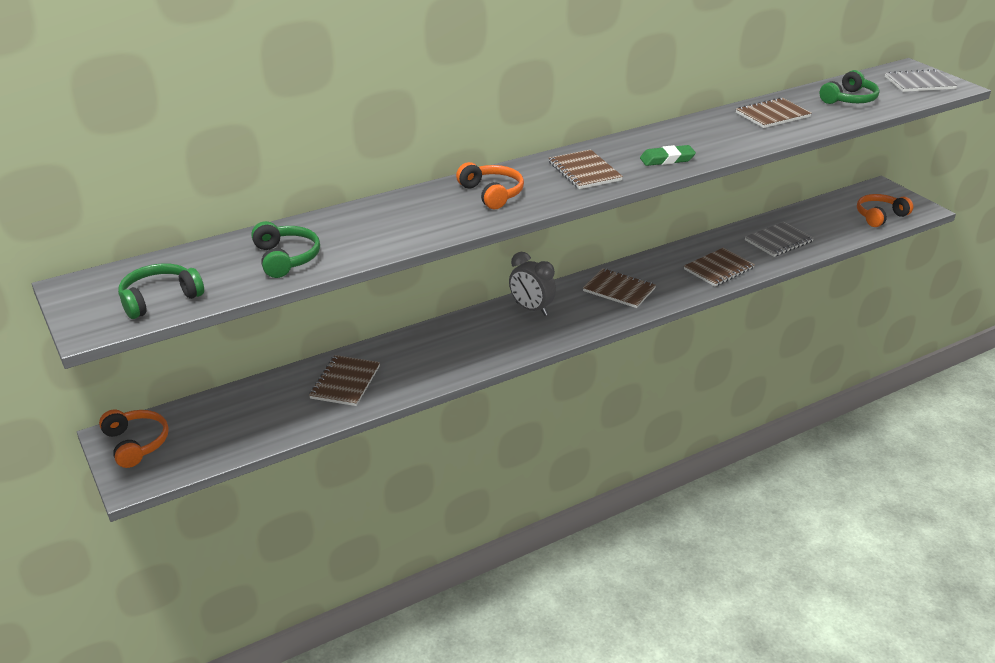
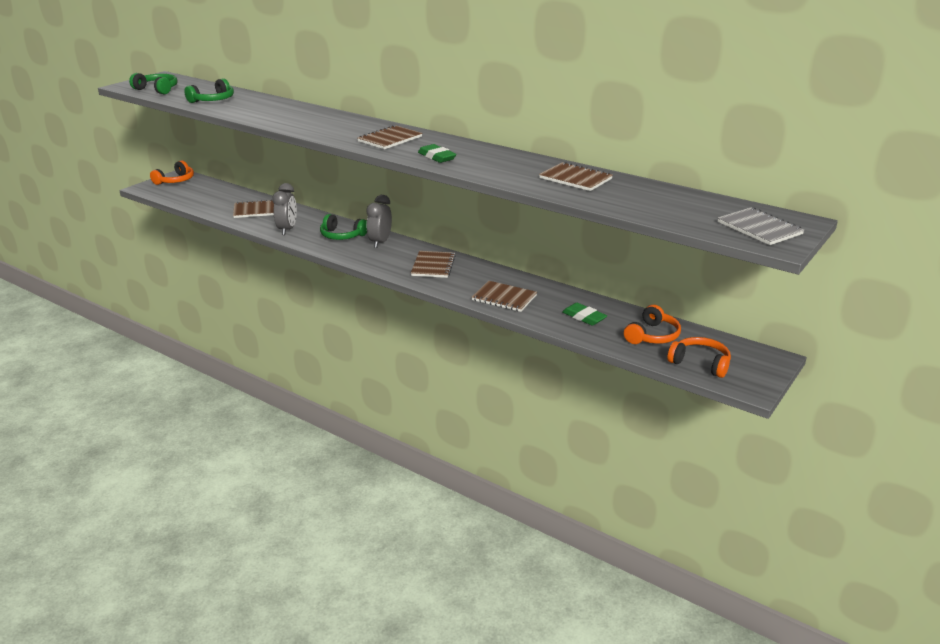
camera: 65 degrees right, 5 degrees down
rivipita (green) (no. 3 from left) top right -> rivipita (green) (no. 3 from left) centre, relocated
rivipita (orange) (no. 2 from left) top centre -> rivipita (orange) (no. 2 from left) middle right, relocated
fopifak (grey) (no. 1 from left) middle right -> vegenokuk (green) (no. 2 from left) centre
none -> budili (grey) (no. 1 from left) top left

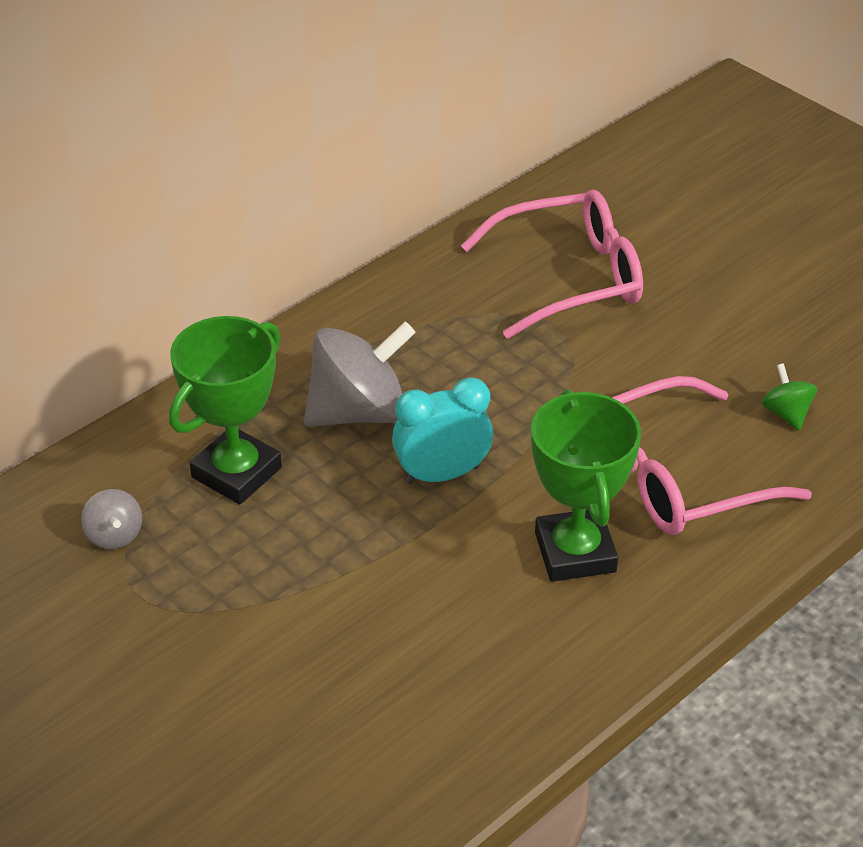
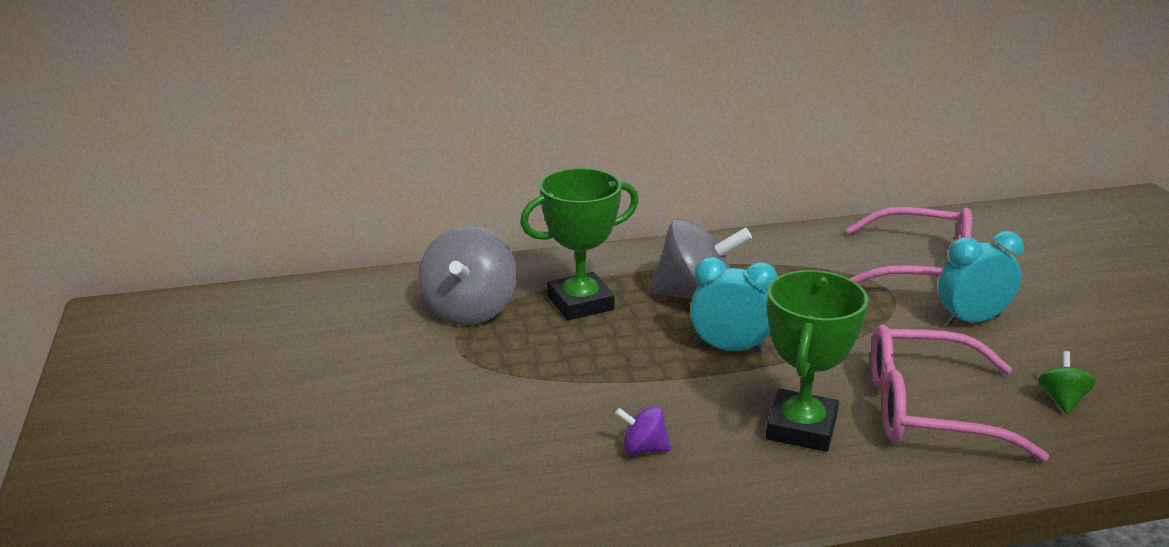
camera: 30 degrees right, 15 degrees down
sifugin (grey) (no. 1 from left) middle left -> sifugin (grey) (no. 1 from left) centre, x2.11
none -> budili (turquoise) (no. 2 from left) middle right
none -> sifugin (purple) bottom centre

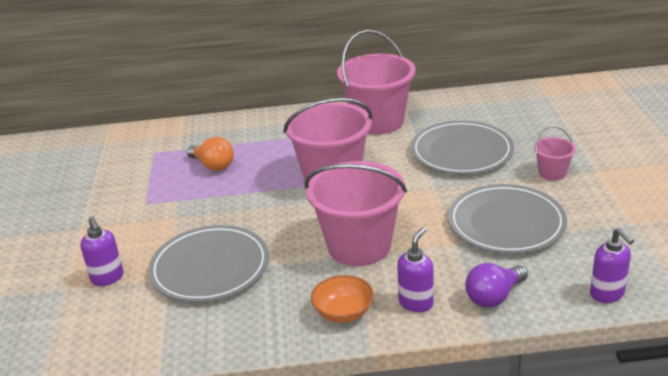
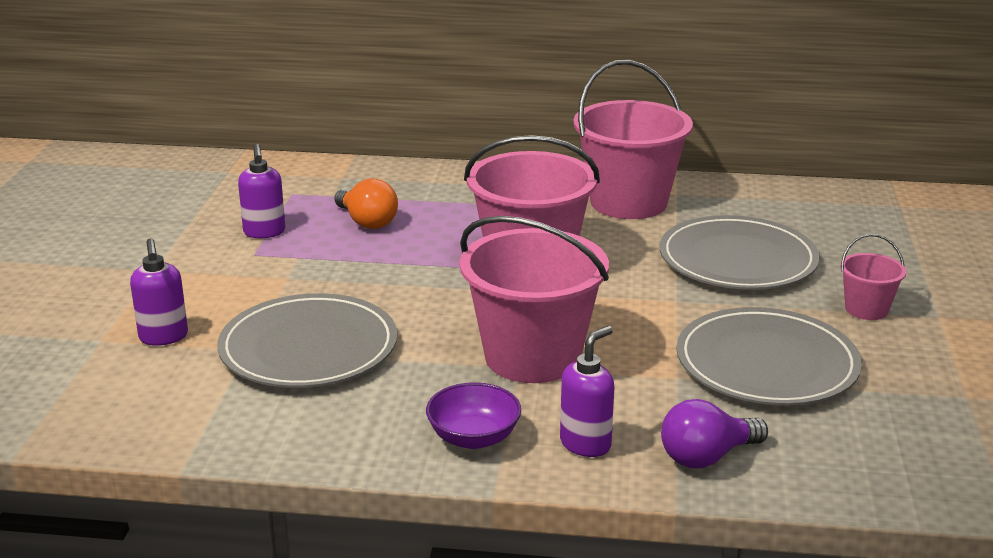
camera: 10 degrees right, 5 degrees down
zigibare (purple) (no. 3 from left in the first image) bottom right -> zigibare (purple) (no. 2 from left) middle left, relocated
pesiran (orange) bottom centre -> pesiran (purple) bottom centre

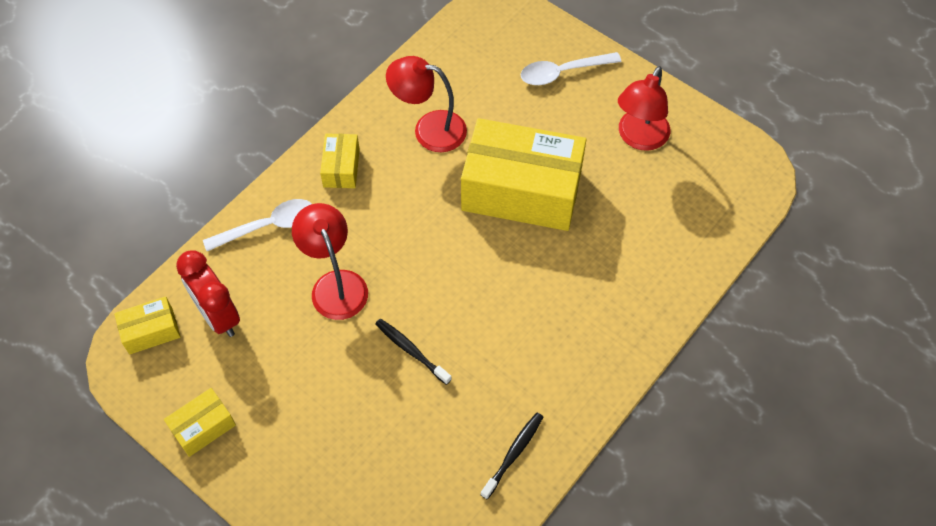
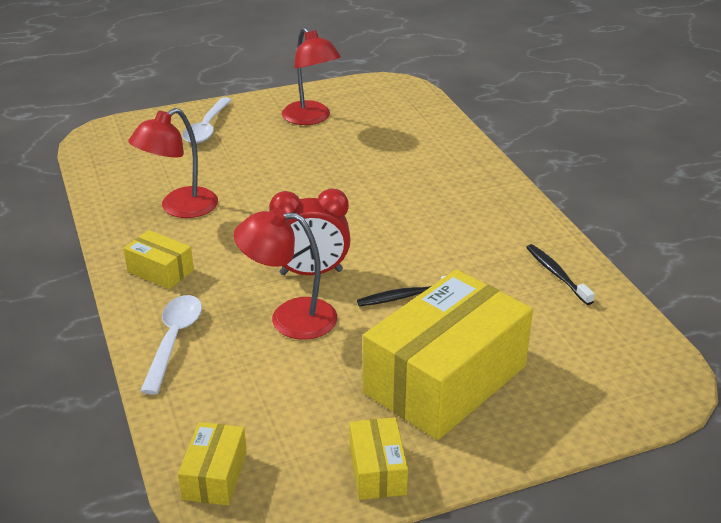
camera: 60 degrees left, 25 degrees down
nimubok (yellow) (no. 4 from left) top centre -> nimubok (yellow) (no. 4 from left) bottom centre, relocated
budili (red) middle left -> budili (red) centre, relocated

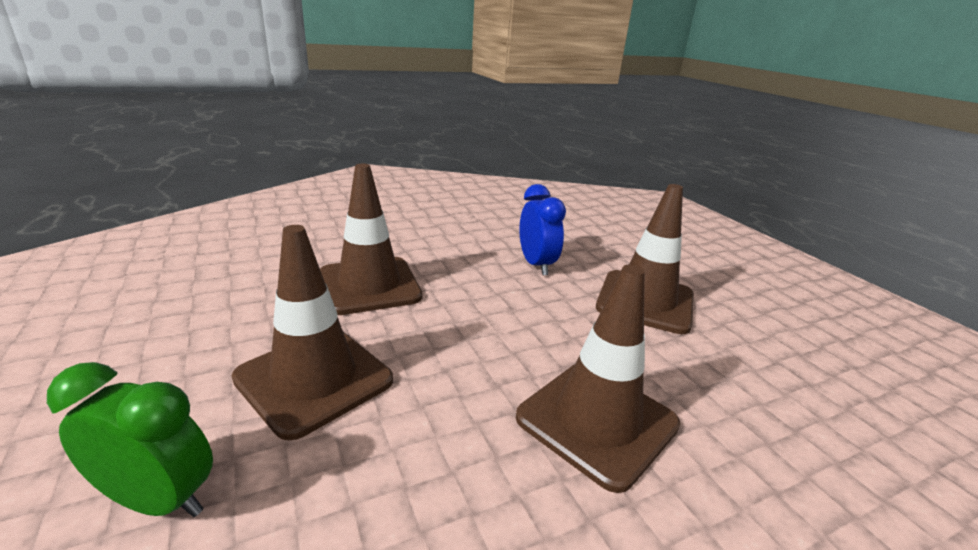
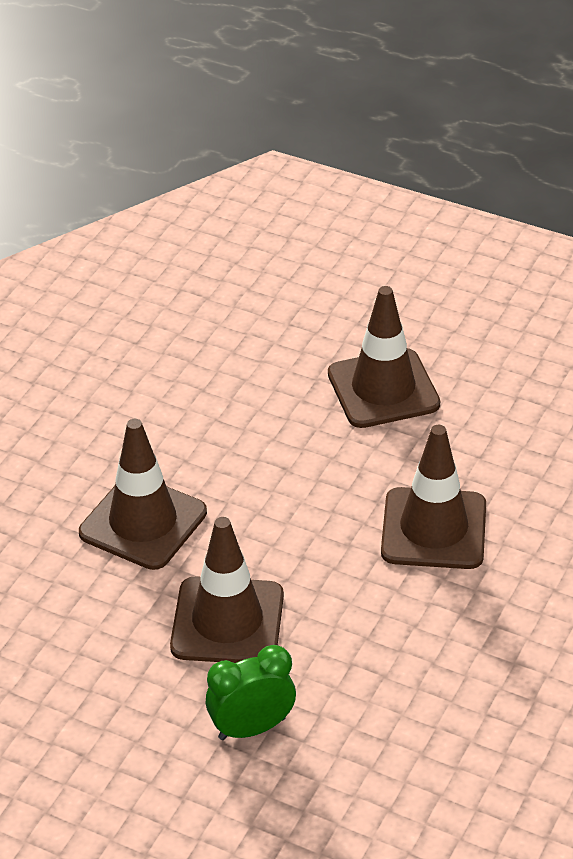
camera: 35 degrees left, 15 degrees up
budili (blue) centre -> none

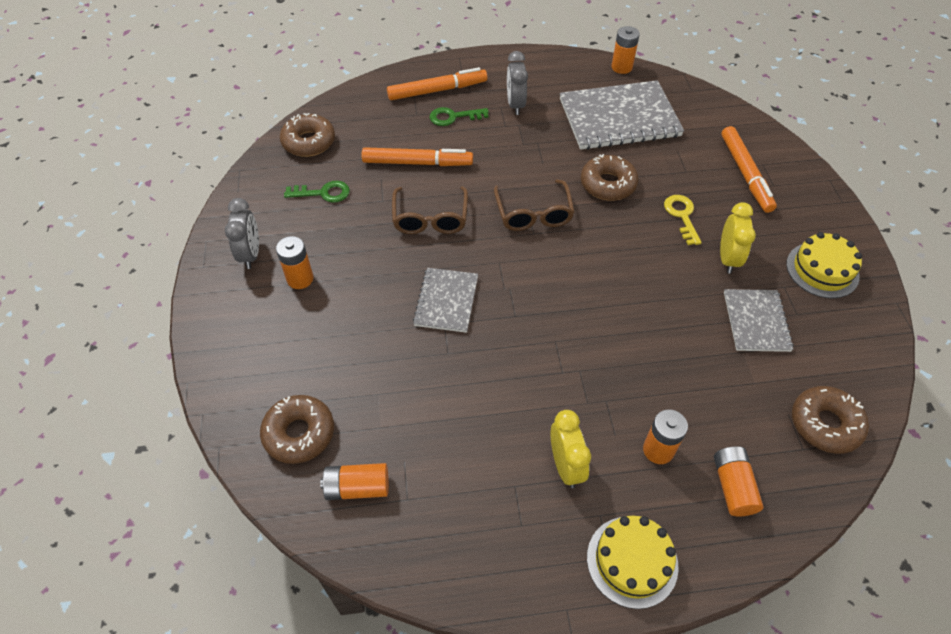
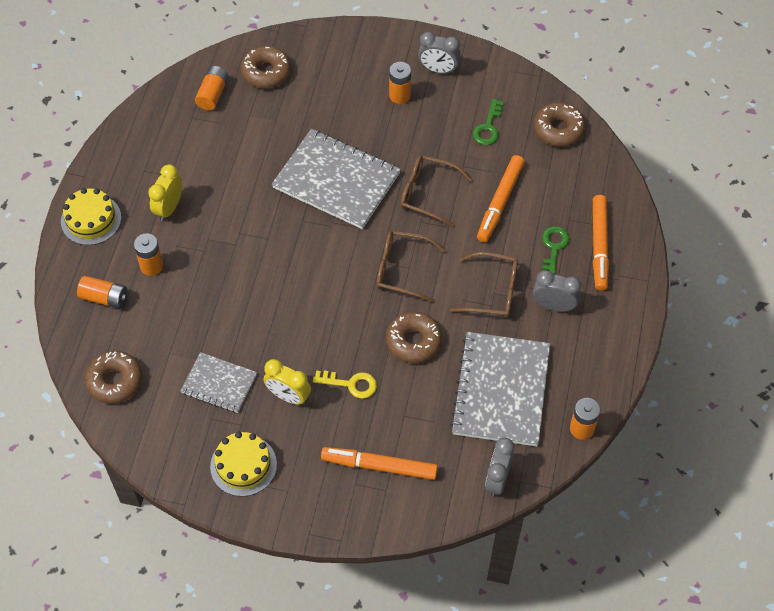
camera: 110 degrees right, 5 degrees up
fopifak (grey) (no. 1 from left in the first image) centre -> fopifak (grey) (no. 2 from left) top centre, x1.80
budili (yellow) (no. 1 from left) bottom centre -> budili (yellow) (no. 1 from left) top left, 105 degrees clockwise
none -> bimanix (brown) (no. 3 from left) centre
none -> budili (grey) (no. 2 from left) bottom centre

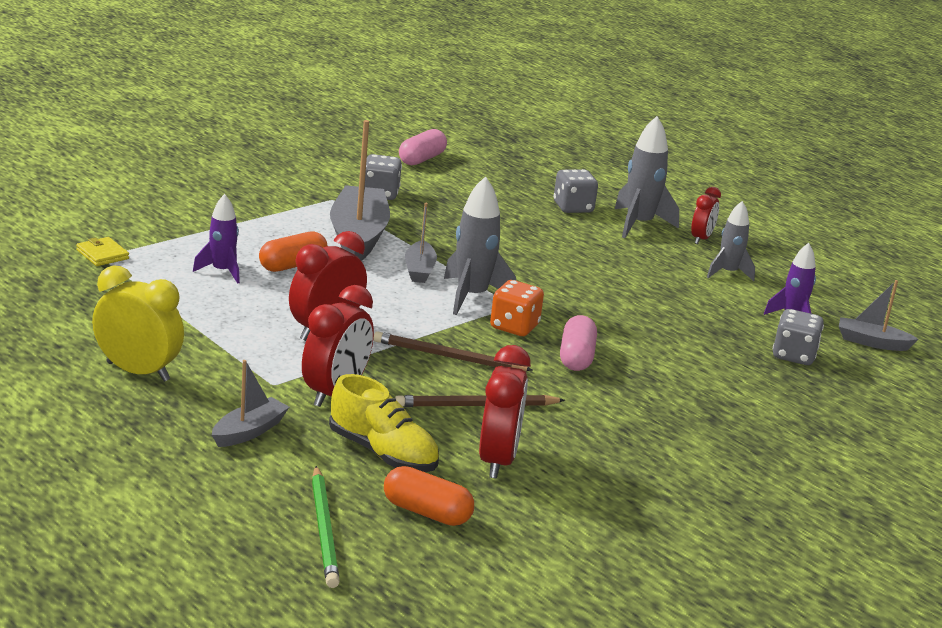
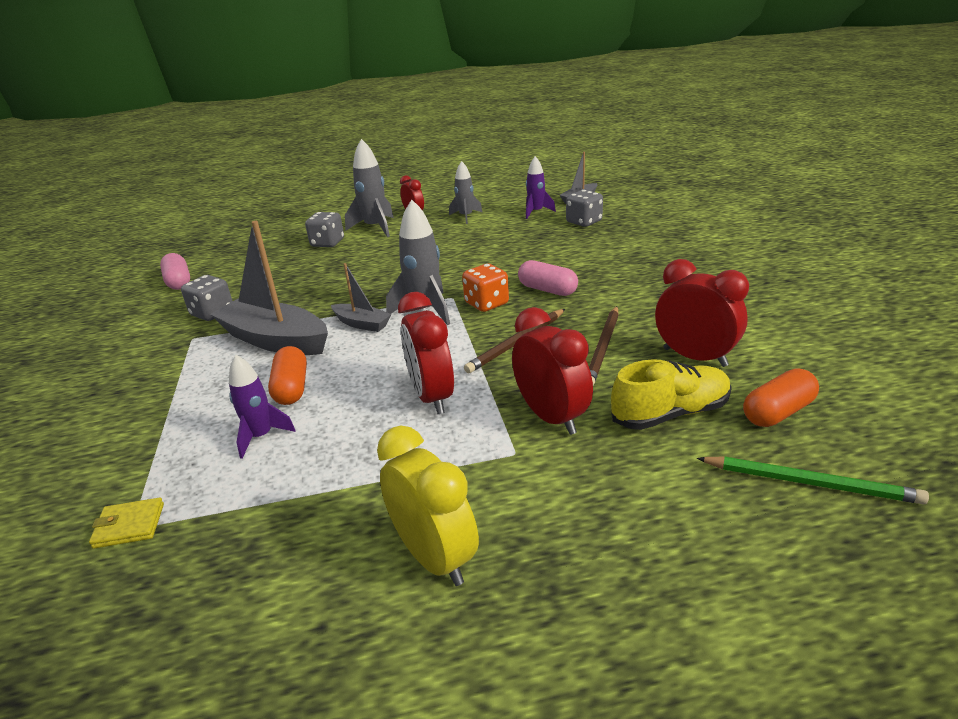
camera: 55 degrees left, 5 degrees up
budili (yellow) middle left -> budili (yellow) bottom centre, 90 degrees clockwise
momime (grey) (no. 1 from left) middle left -> none

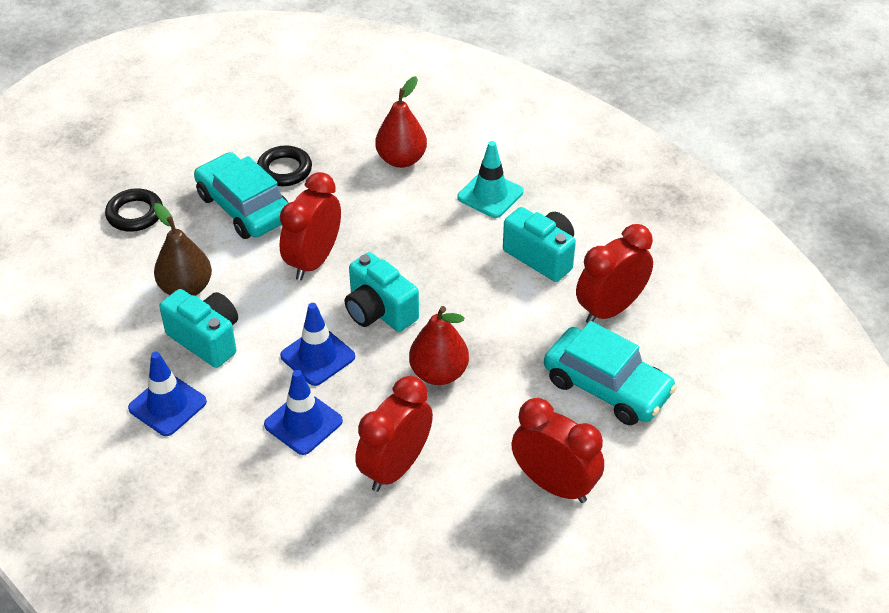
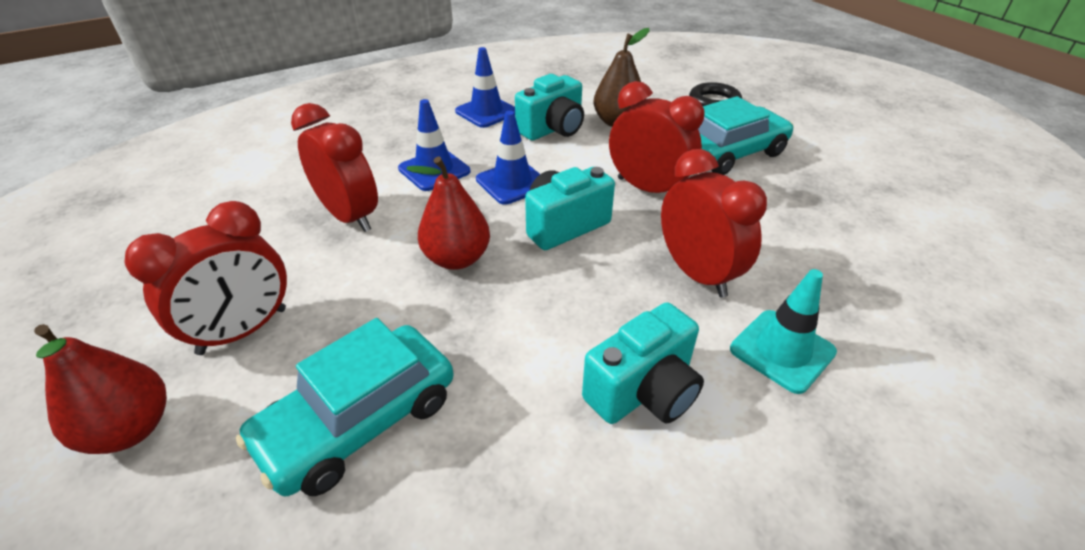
camera: 100 degrees right, 5 degrees down
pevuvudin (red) (no. 1 from left) top centre -> pevuvudin (red) (no. 1 from left) bottom left, relocated
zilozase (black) (no. 2 from left) top left -> none
budili (red) (no. 4 from left) middle right -> budili (red) (no. 4 from left) centre, relocated

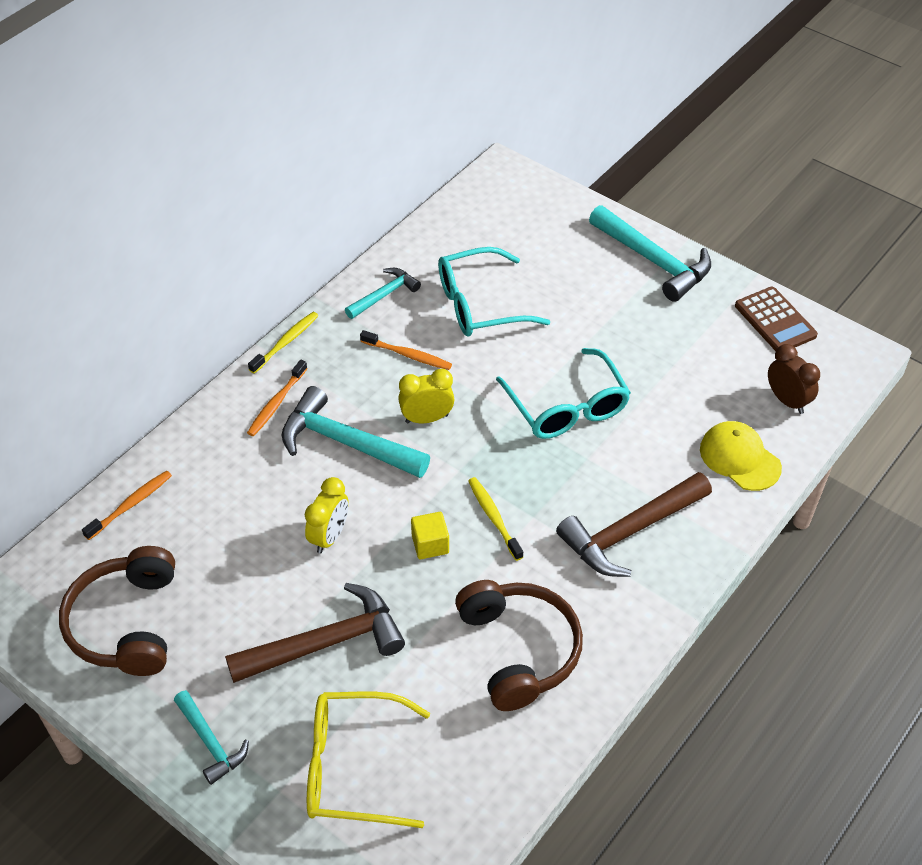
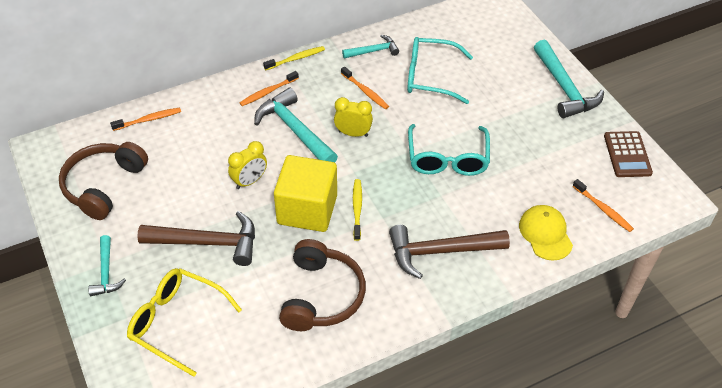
camera: 25 degrees right, 0 degrees up
budili (brown) middle right -> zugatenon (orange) (no. 4 from left) middle right
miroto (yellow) centre, x2.31

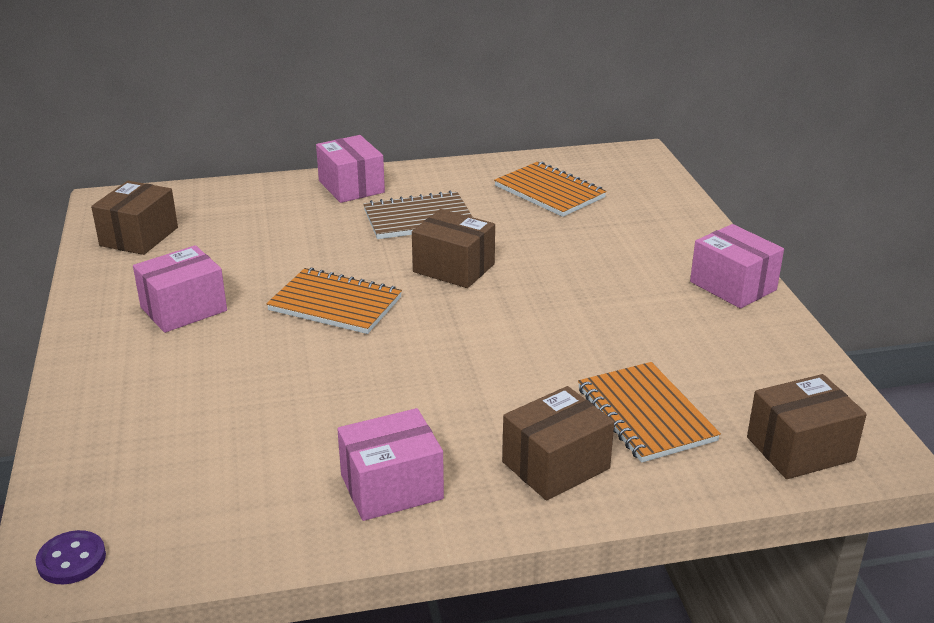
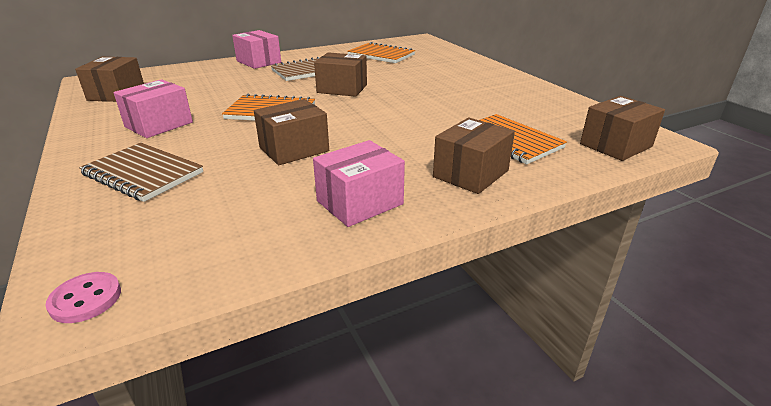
camera: 15 degrees left, 0 degrees up
nimubok (pink) (no. 4 from left) middle right -> none
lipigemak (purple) bottom left -> lipigemak (pink) bottom left
none -> nimubok (brown) (no. 2 from left) top centre
none -> fopifak (brown) (no. 1 from left) middle left

